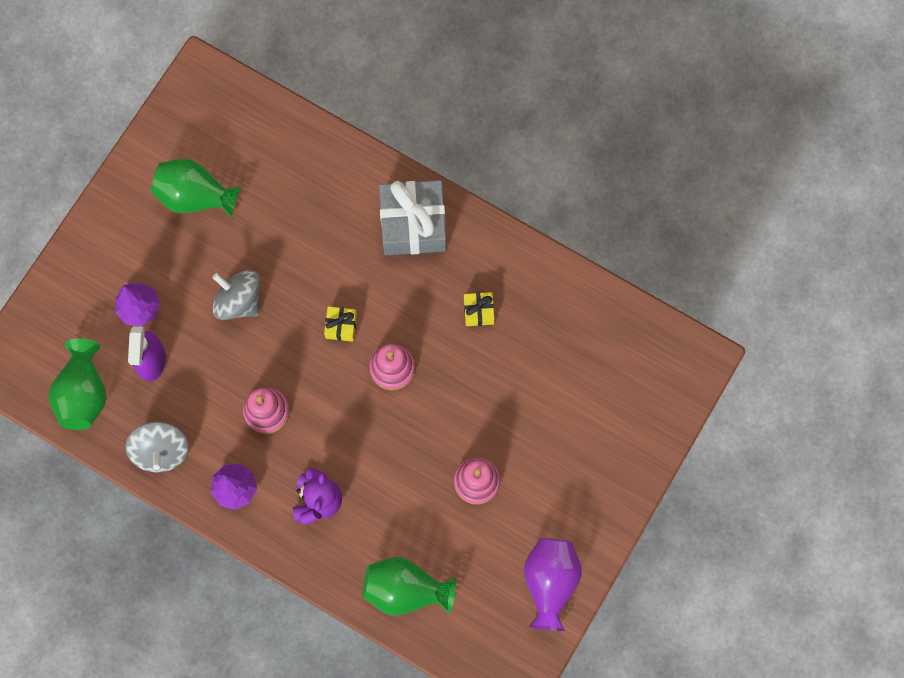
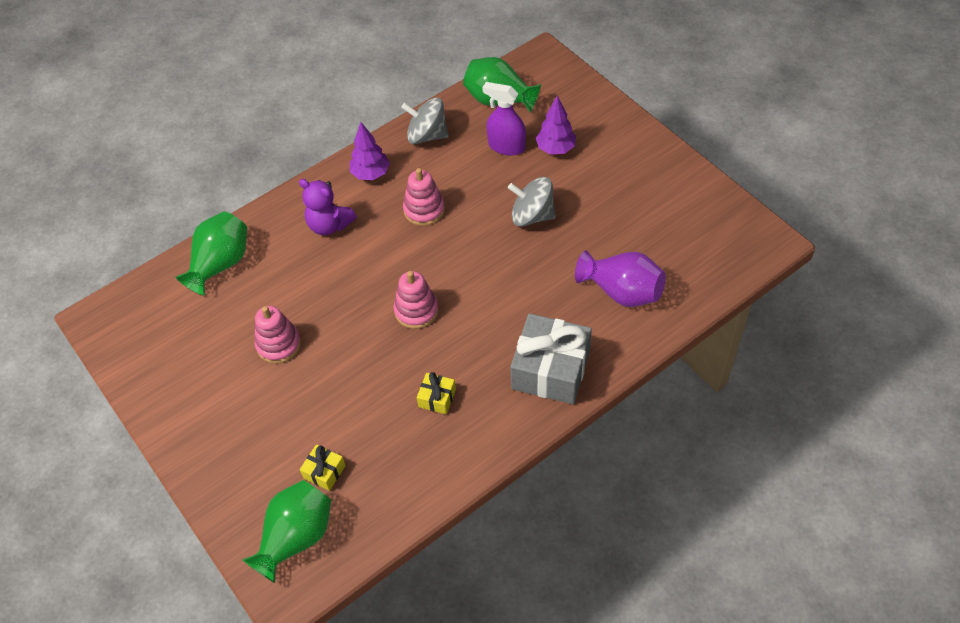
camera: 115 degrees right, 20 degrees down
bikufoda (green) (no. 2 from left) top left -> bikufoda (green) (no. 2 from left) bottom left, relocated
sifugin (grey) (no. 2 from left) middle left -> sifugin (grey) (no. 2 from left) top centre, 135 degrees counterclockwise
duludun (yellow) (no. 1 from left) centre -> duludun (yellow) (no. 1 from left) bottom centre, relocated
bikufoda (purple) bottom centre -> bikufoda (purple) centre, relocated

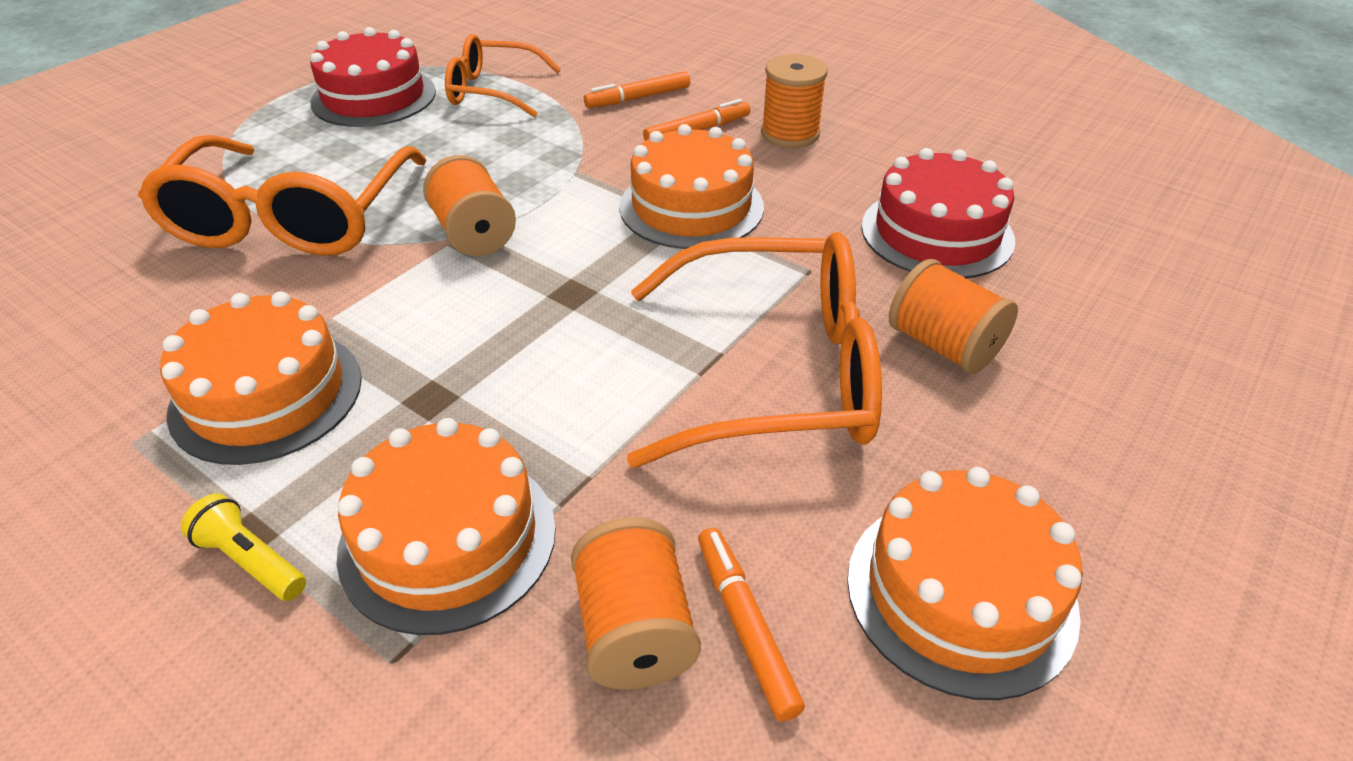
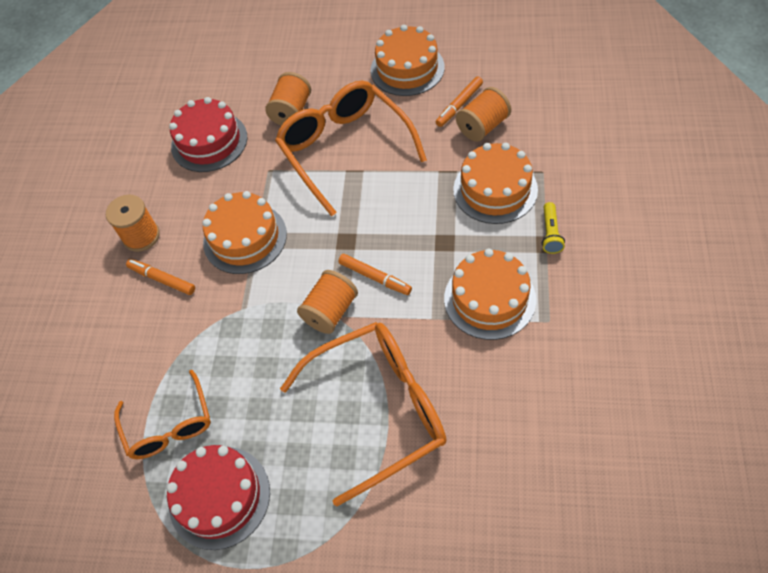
camera: 115 degrees left, 15 degrees up
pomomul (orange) (no. 1 from left in the first image) top centre -> pomomul (orange) (no. 2 from left) centre, relocated

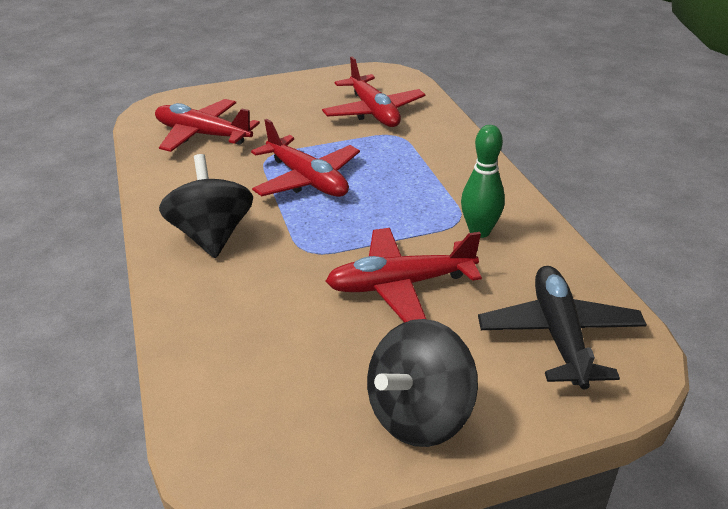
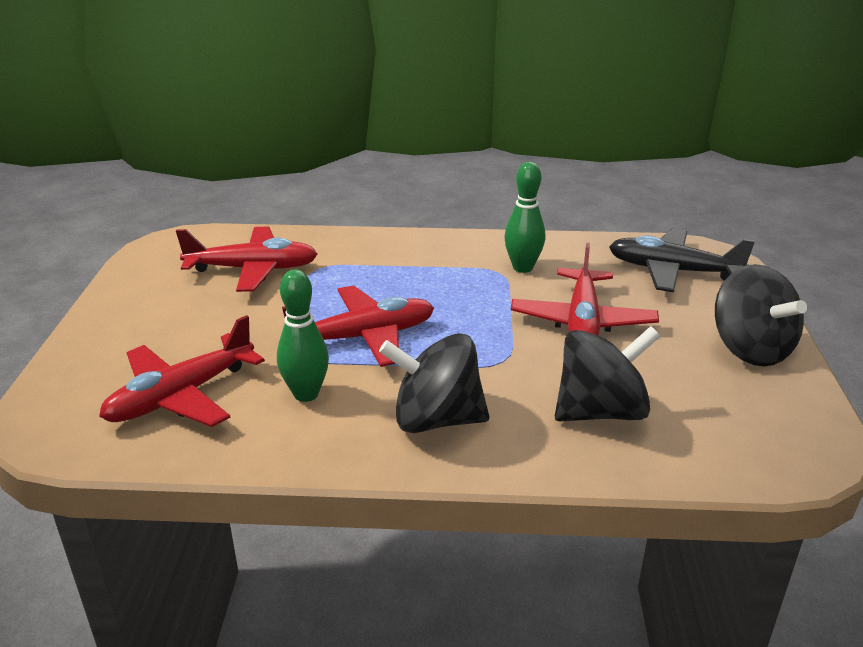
camera: 70 degrees left, 5 degrees down
none -> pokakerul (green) (no. 1 from left) centre
none -> sifugin (black) (no. 2 from left) middle right

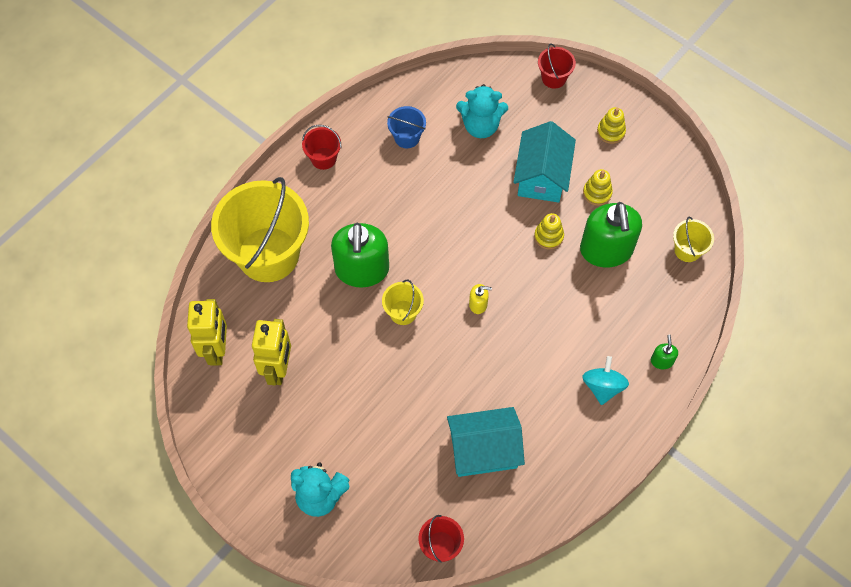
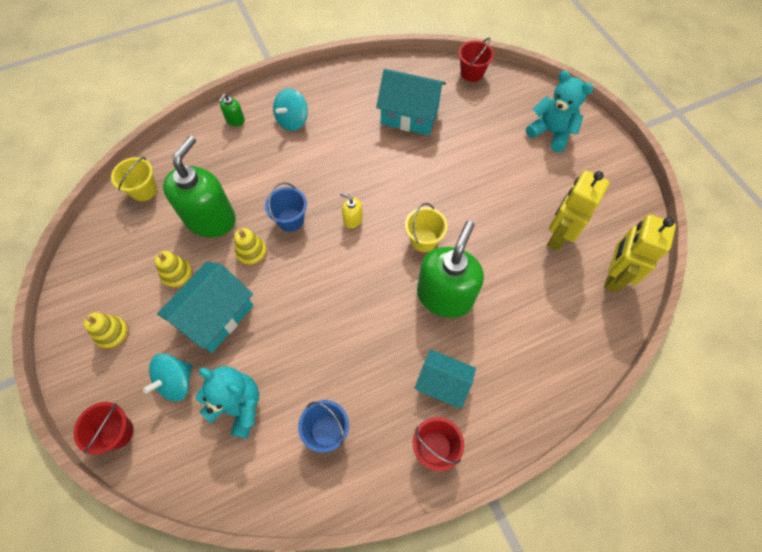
camera: 155 degrees left, 0 degrees up
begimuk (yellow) (no. 1 from left) middle left -> none
none -> begimuk (blue) (no. 1 from left) centre
none -> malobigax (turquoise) (no. 3 from left) bottom centre
none -> sifugin (turquoise) (no. 1 from left) bottom left

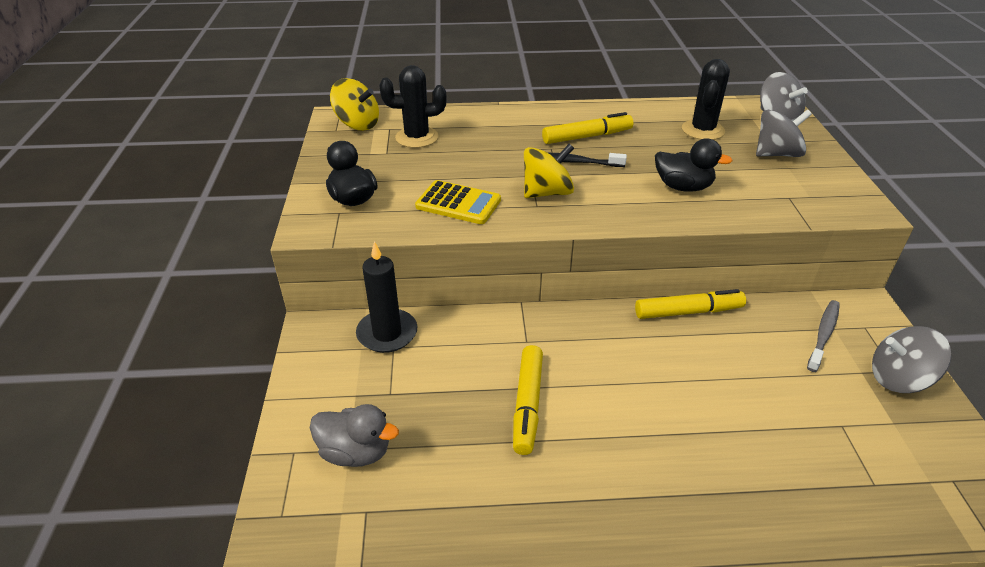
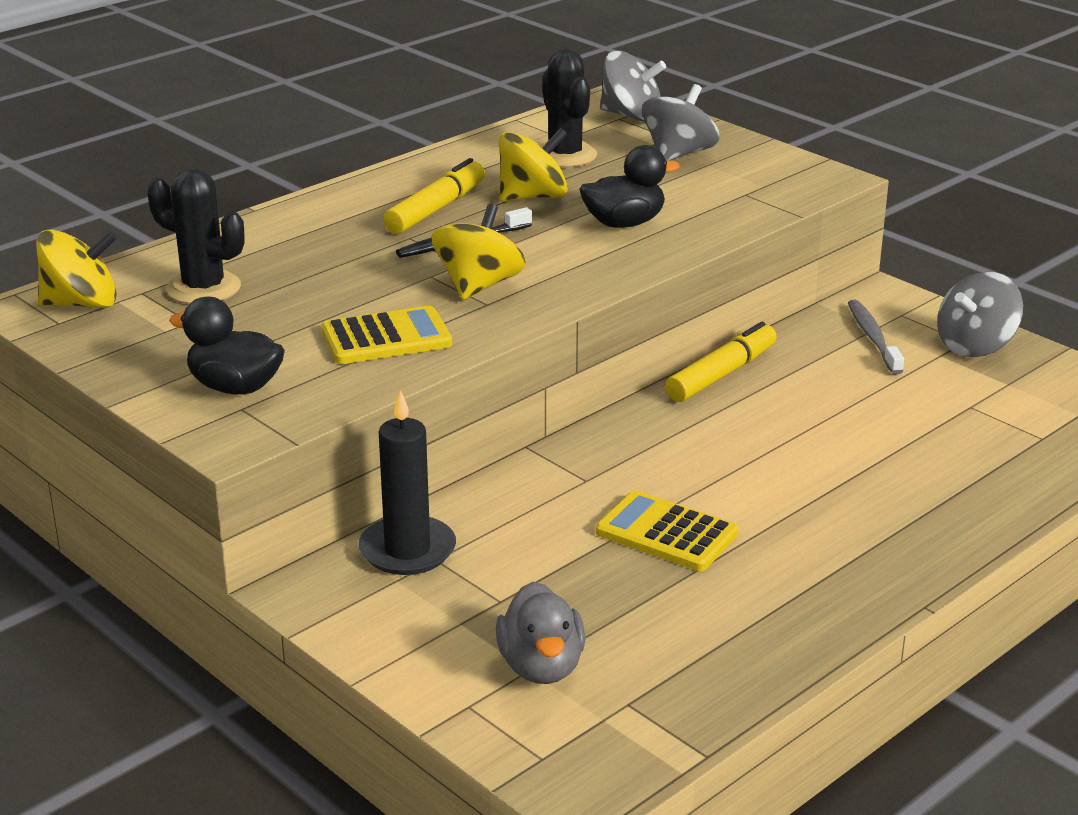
camera: 40 degrees left, 10 degrees down
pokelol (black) (no. 1 from left) top centre -> pokelol (black) (no. 1 from left) top left, 75 degrees clockwise
pomomul (yellow) (no. 1 from left) bottom centre -> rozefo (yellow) (no. 2 from left) centre
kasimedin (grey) bottom centre, 105 degrees clockwise
none -> sifugin (yellow) (no. 3 from left) top centre

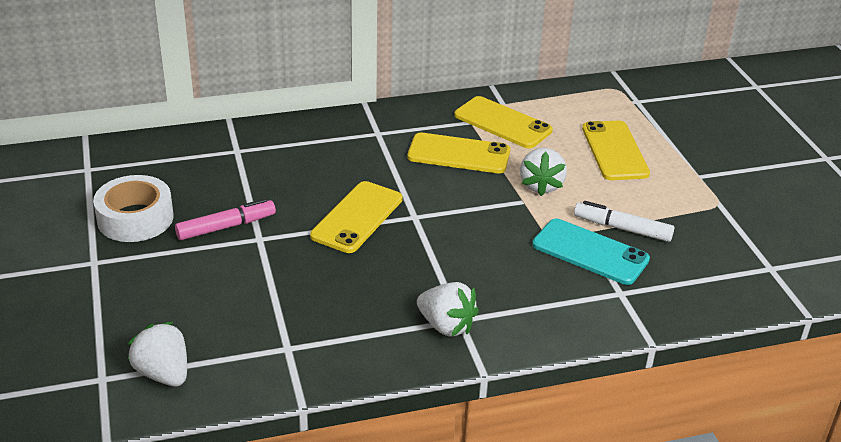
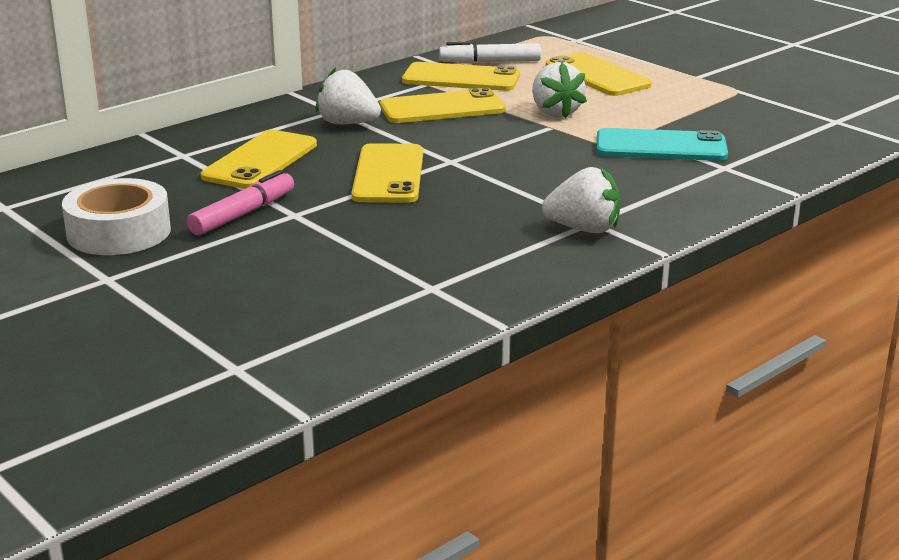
camera: 25 degrees left, 10 degrees down
pomomul (white) middle right -> pomomul (white) top centre, relocated
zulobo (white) (no. 1 from left) bottom left -> zulobo (white) (no. 1 from left) top centre, relocated
none -> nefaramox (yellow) (no. 1 from left) top left

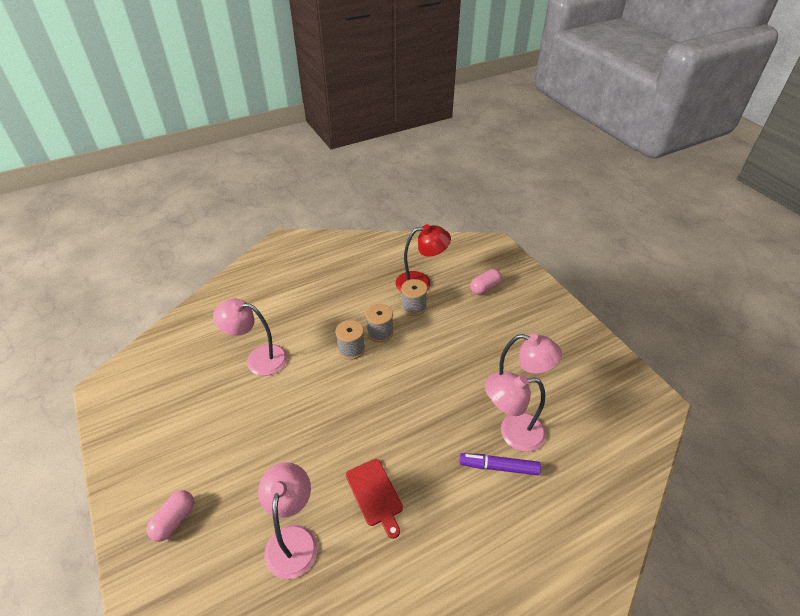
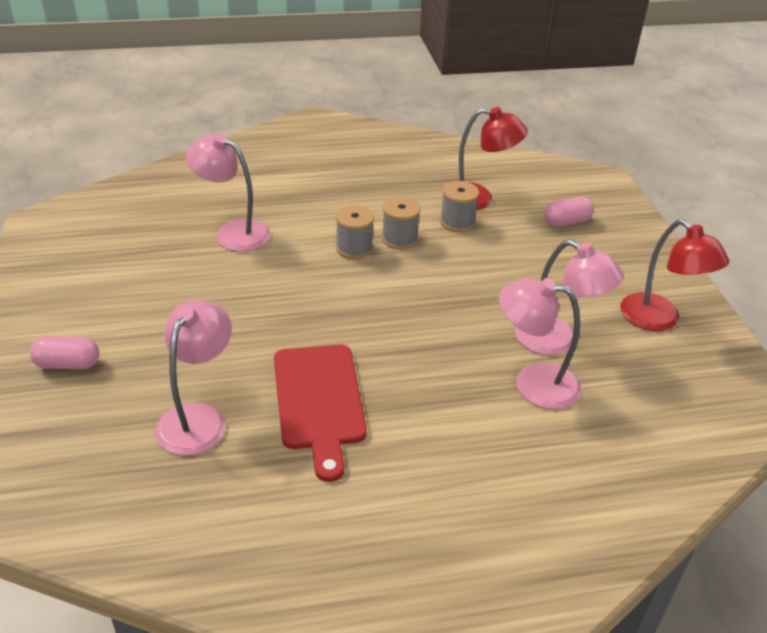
camera: 15 degrees right, 5 degrees down
pomomul (purple) bottom centre -> none
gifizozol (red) bottom centre -> gifizozol (red) centre, x1.57
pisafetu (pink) (no. 1 from left) bottom left -> pisafetu (pink) (no. 1 from left) middle left, 45 degrees clockwise
none -> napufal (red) (no. 2 from left) middle right

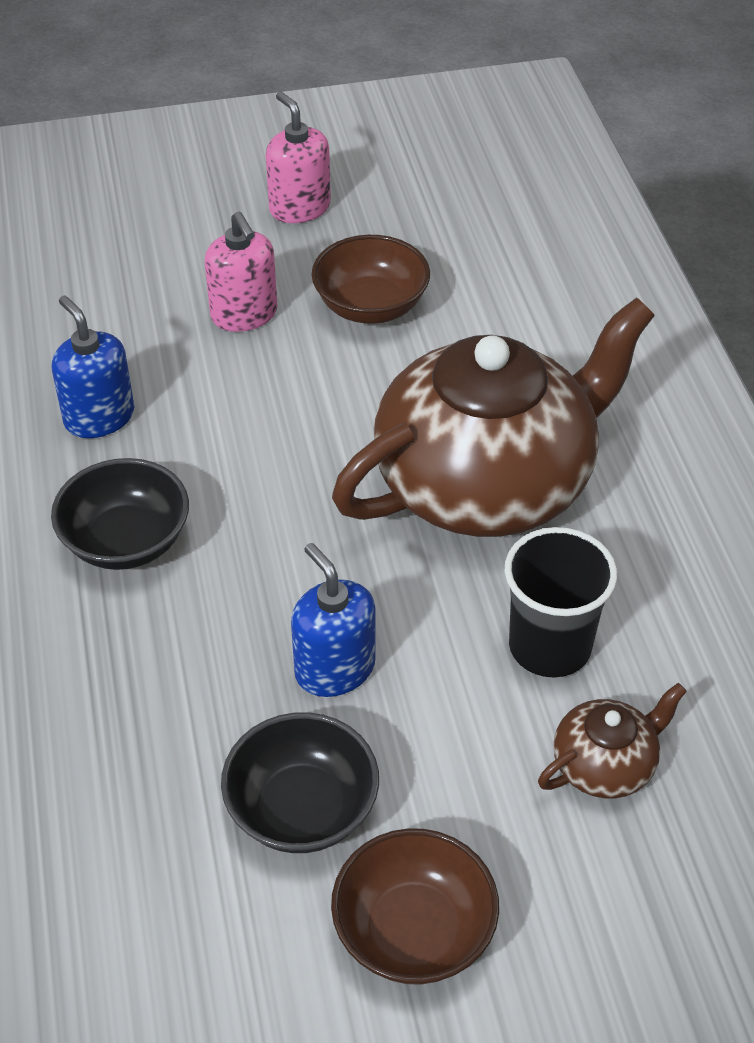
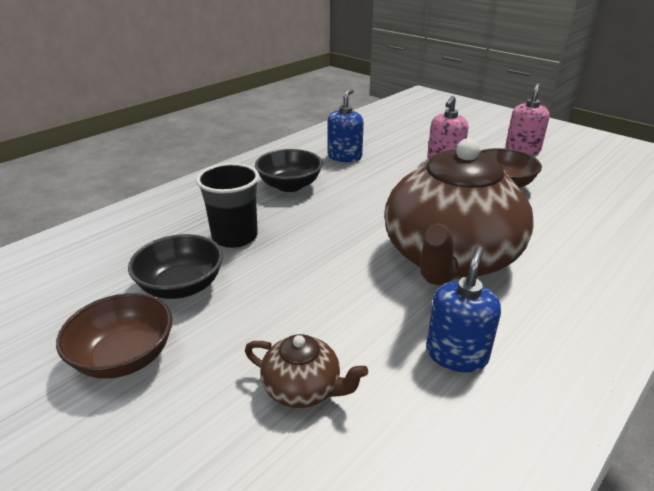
camera: 55 degrees right, 15 degrees down
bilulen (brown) (no. 1 from left in the first image) centre -> bilulen (brown) (no. 2 from left) middle right, 90 degrees clockwise
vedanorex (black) middle right -> vedanorex (black) centre, relocated
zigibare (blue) (no. 2 from left) centre -> zigibare (blue) (no. 2 from left) middle right, relocated

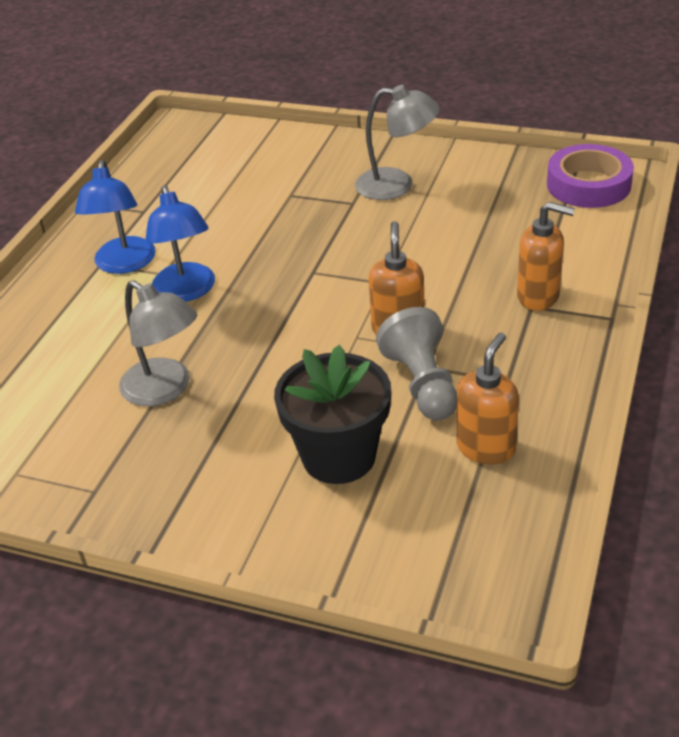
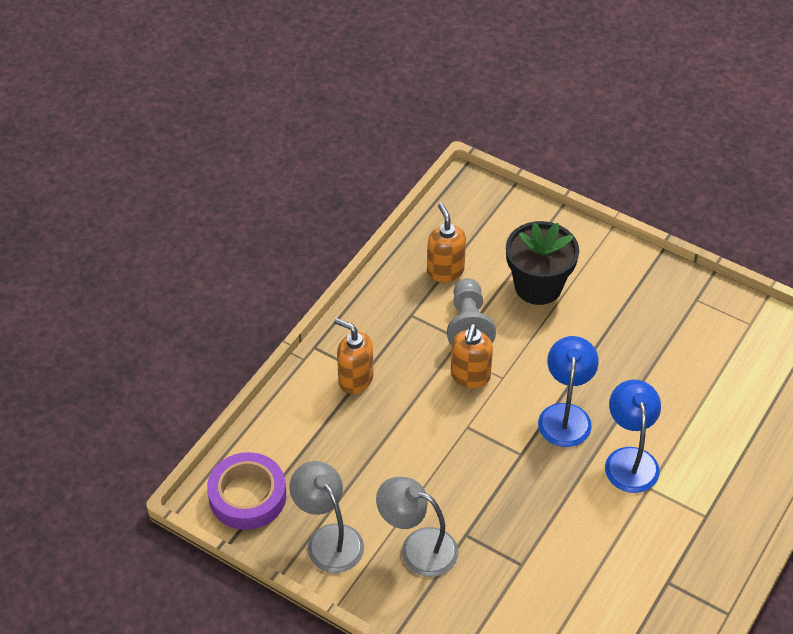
camera: 170 degrees left, 10 degrees up
napufal (blue) (no. 1 from left) top left -> napufal (blue) (no. 1 from left) middle right, relocated
napufal (grey) (no. 1 from left) middle left -> napufal (grey) (no. 1 from left) bottom centre, relocated
zigibare (orange) (no. 2 from left) middle right -> zigibare (orange) (no. 2 from left) centre, 120 degrees clockwise

